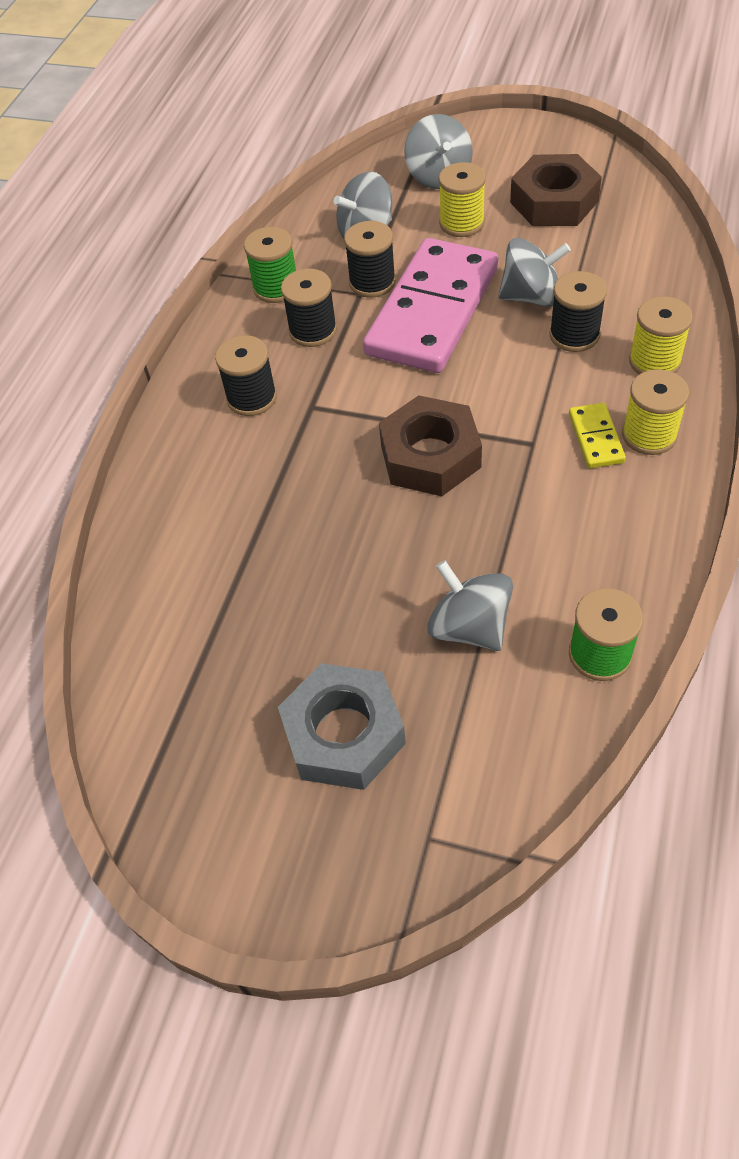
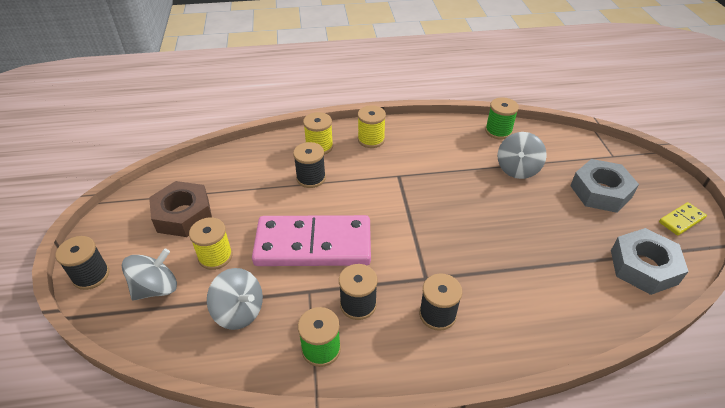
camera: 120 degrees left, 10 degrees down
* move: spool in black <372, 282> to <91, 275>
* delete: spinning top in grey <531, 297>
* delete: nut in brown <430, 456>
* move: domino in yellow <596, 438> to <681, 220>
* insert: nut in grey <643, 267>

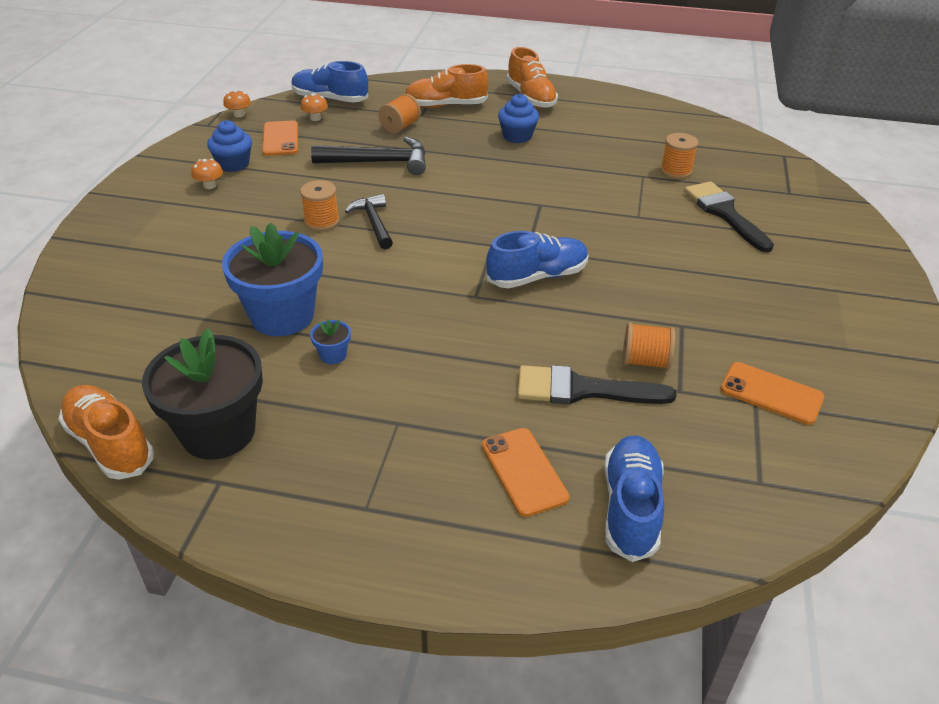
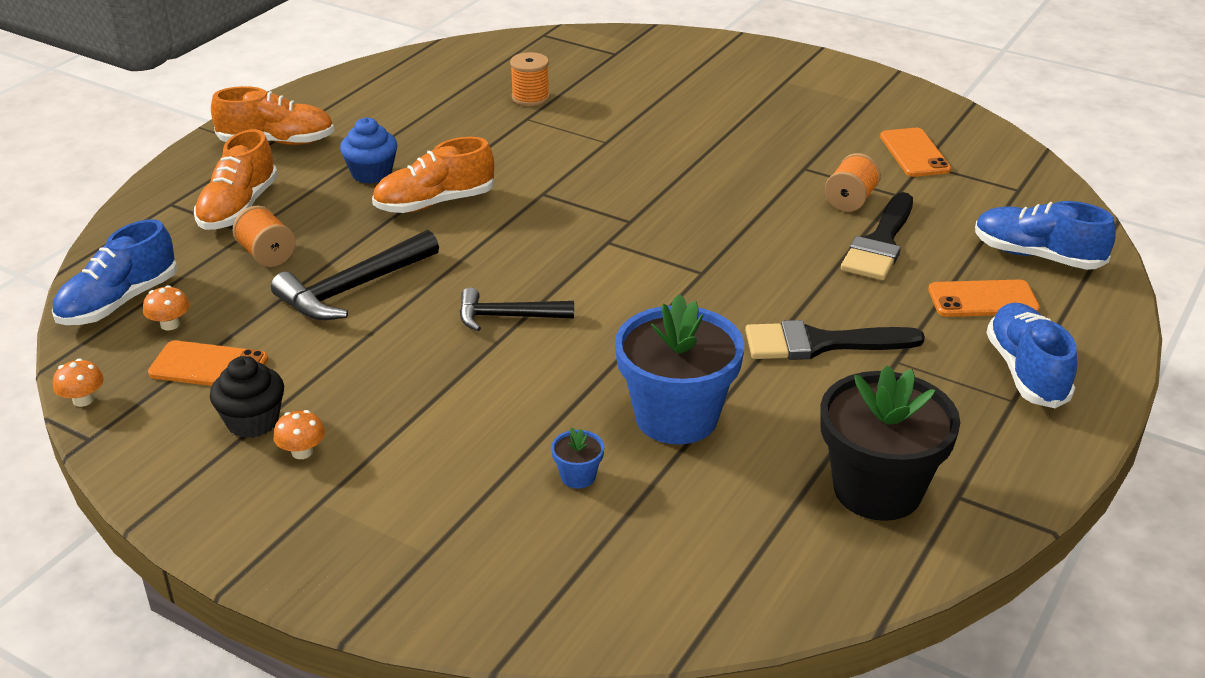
camera: 70 degrees left, 5 degrees down
* recolor: cupcake in blue <233, 164> to cupcake in black <253, 421>
* rotate: hammer in black <378, 162> = <354, 289> 150 degrees counterclockwise
* delete: spool in orange <322, 221>
* move: brush in black <724, 213> to <820, 343>
* move: shoe in blue <537, 277> to <1026, 372>
* move: flower pot in blue <333, 355> to <578, 476>
* rotate: phone in orange <771, 393> = <914, 153> 60 degrees counterclockwise
* move: shoe in orange <110, 444> to <435, 203>

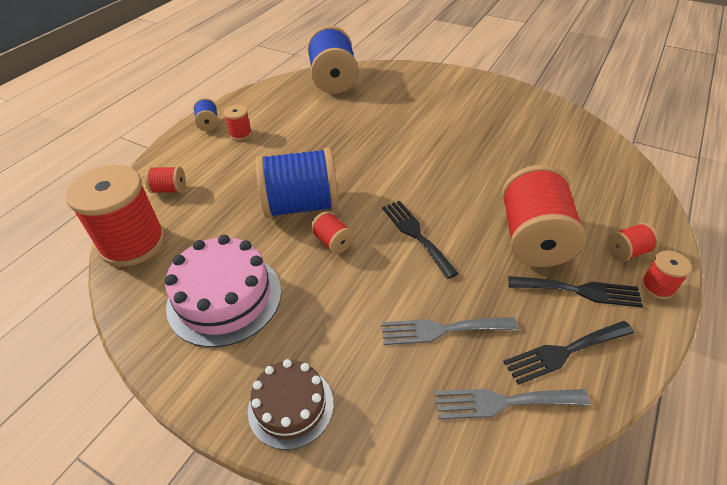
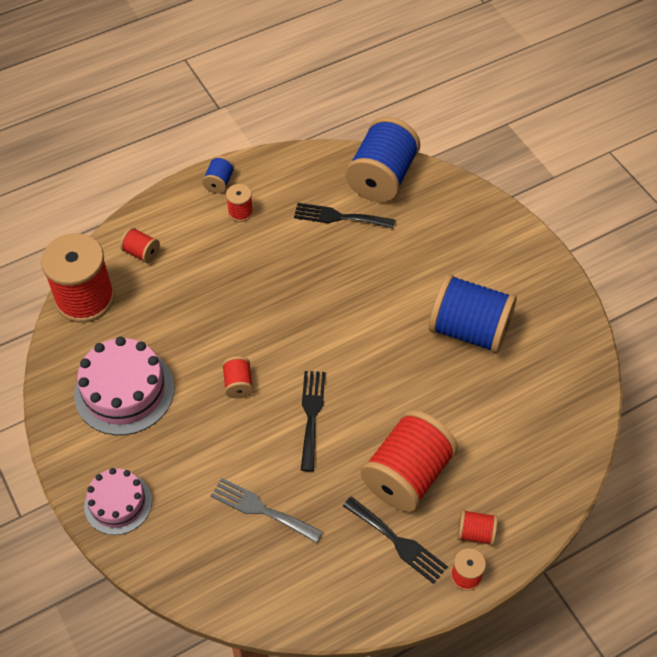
camera: 30 degrees right, 10 degrees up
* move: spool in blue <301, 205> to <469, 330>
* move: fork in black <564, 352> to <339, 217>
* recolor: cake in brown <290, 406> to cake in pink <118, 503>
* delete: fork in grey <503, 402>

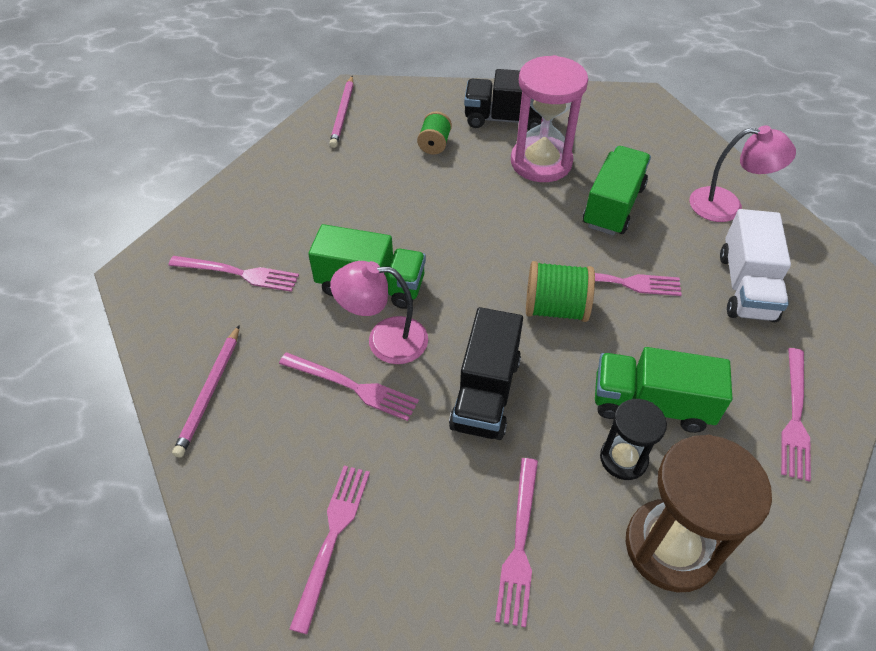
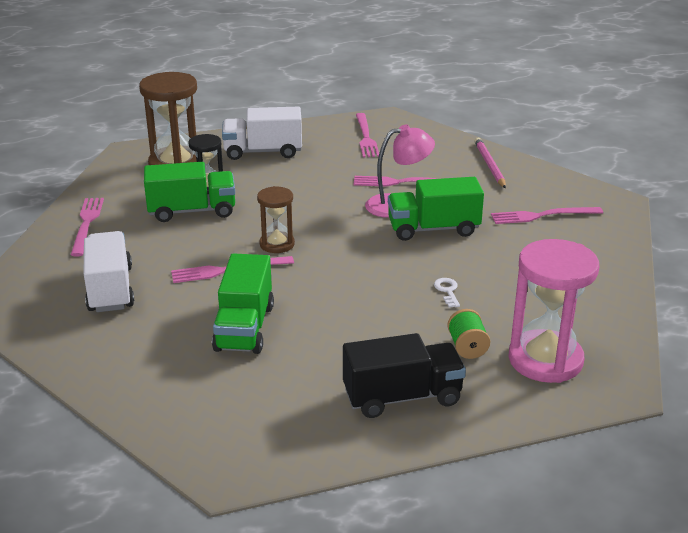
camera: 160 degrees right, 20 degrees down
* move: hourglass in pink <541, 162> to <545, 360>
* delete: pencil in pink <343, 113>
* delete: lamp in pink <727, 206>
* replace: spool in green <555, 308> to hourglass in brown <277, 244>
* delete: truck in black <485, 393>
* replace: fork in pink <519, 544> to truck in white <263, 152>
* insert: key in white <447, 291>

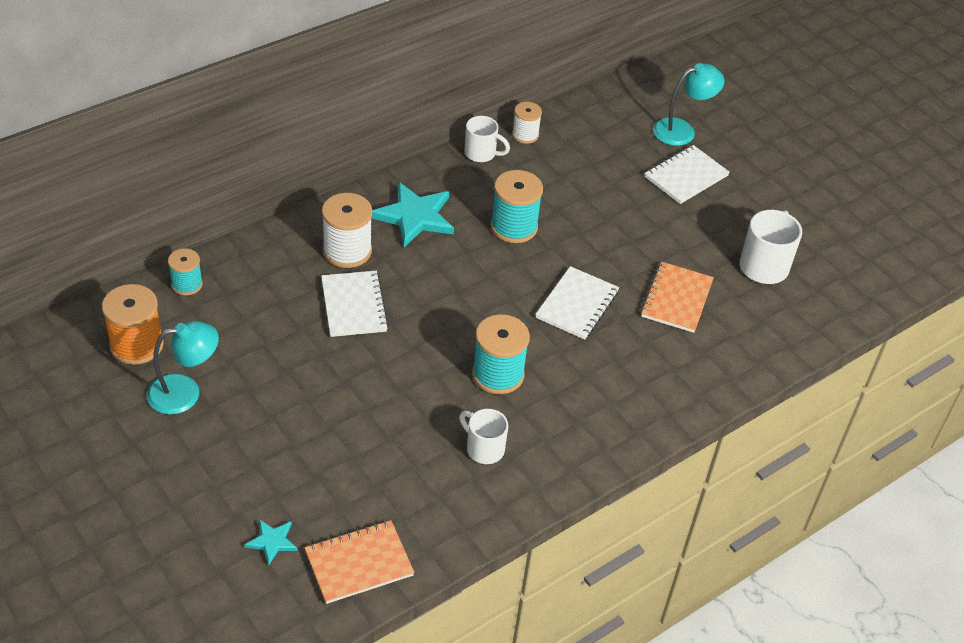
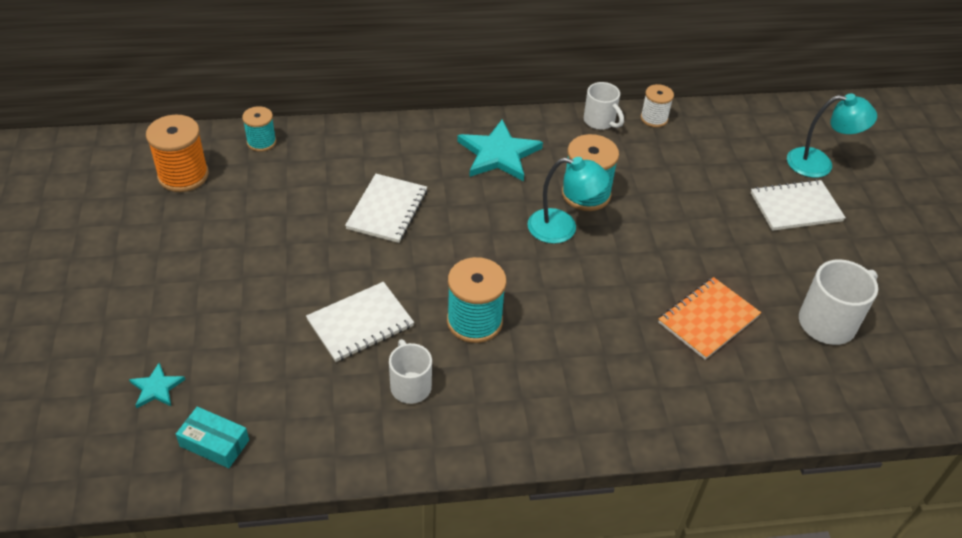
camera: 30 degrees right, 0 degrees up
* delete: spool in white <347, 251>
* move: notebook in white <577, 305> to <360, 323>
* move: lamp in turquoise <185, 392> to <562, 228>
* replace: notebook in orange <359, 563> to box in turquoise <214, 443>

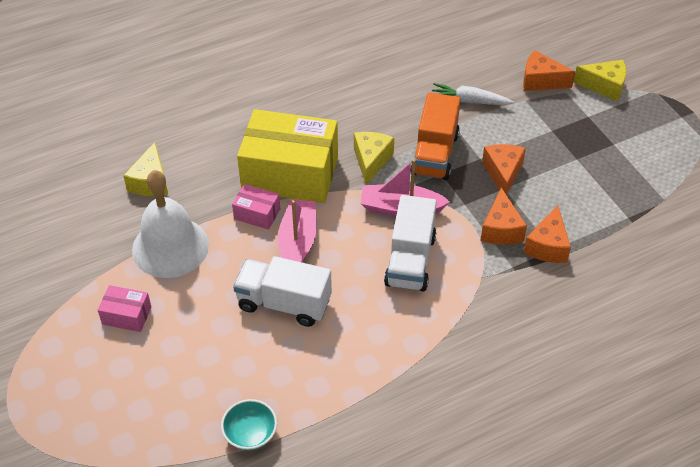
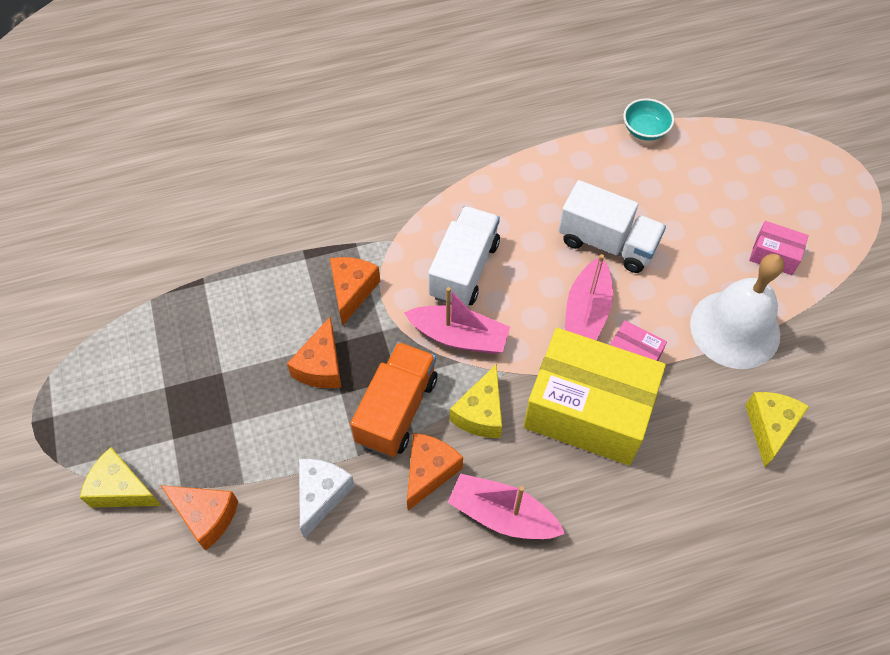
camera: 170 degrees left, 10 degrees up
* replace: carrot in white <469, 101> to cheese in white <321, 495>
* move: cheese in orange <548, 246> to <429, 472>
* insert: boat in pink <502, 515>

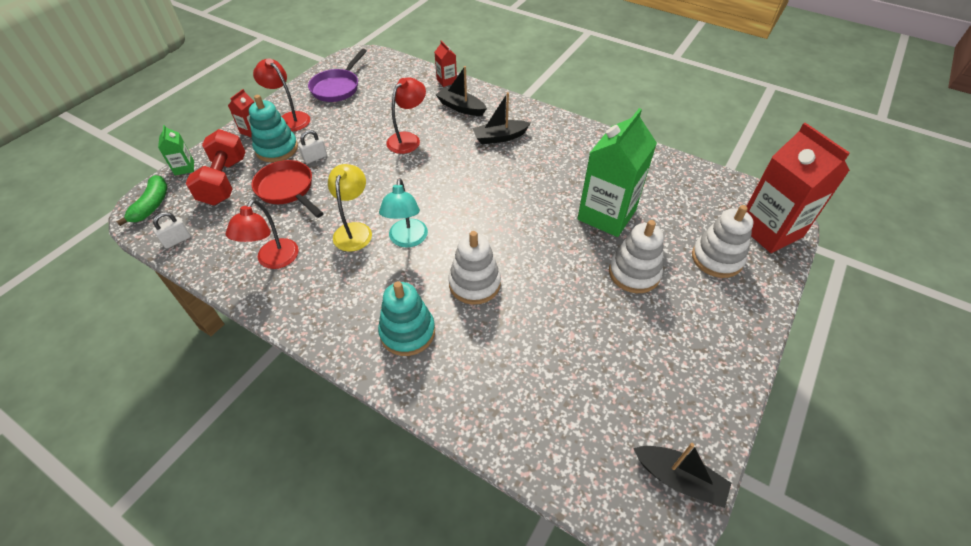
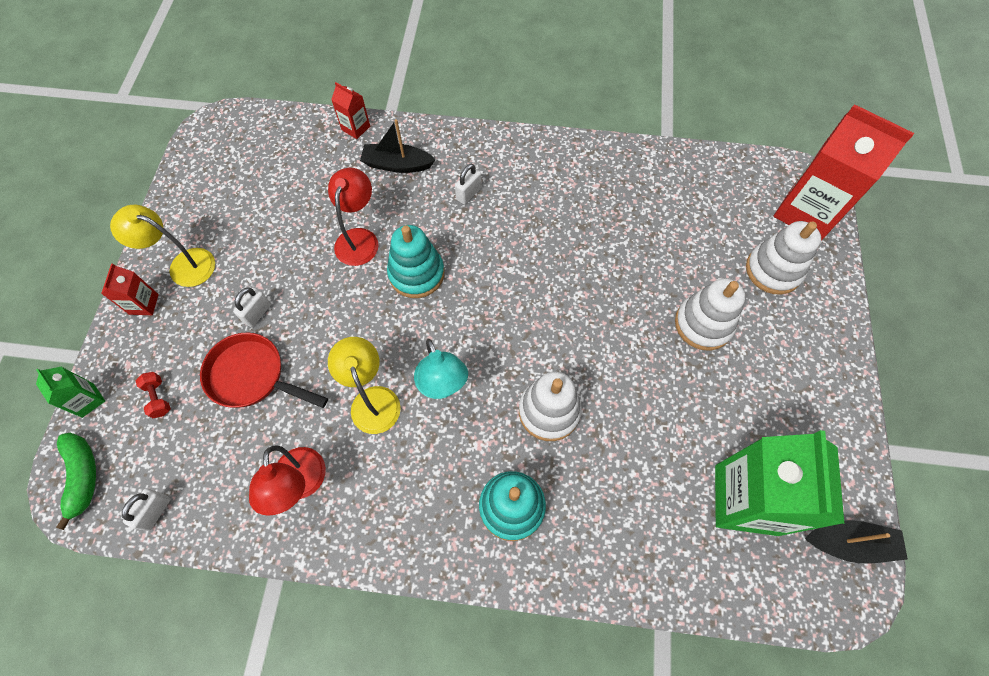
camera: 25 degrees left, 15 degrees up
* delete: pan in purple <337, 87>
* recolor: lamp in red <289, 118> to lamp in yellow <183, 265>
* replace: boat in black <500, 137> to padlock in white <468, 193>
* move: stacking toy in turquoise <277, 149> to <416, 274>
* move: carton in green <606, 215> to <746, 499>
* resize: dumbbell in red <224, 181> = <158, 398> x0.42

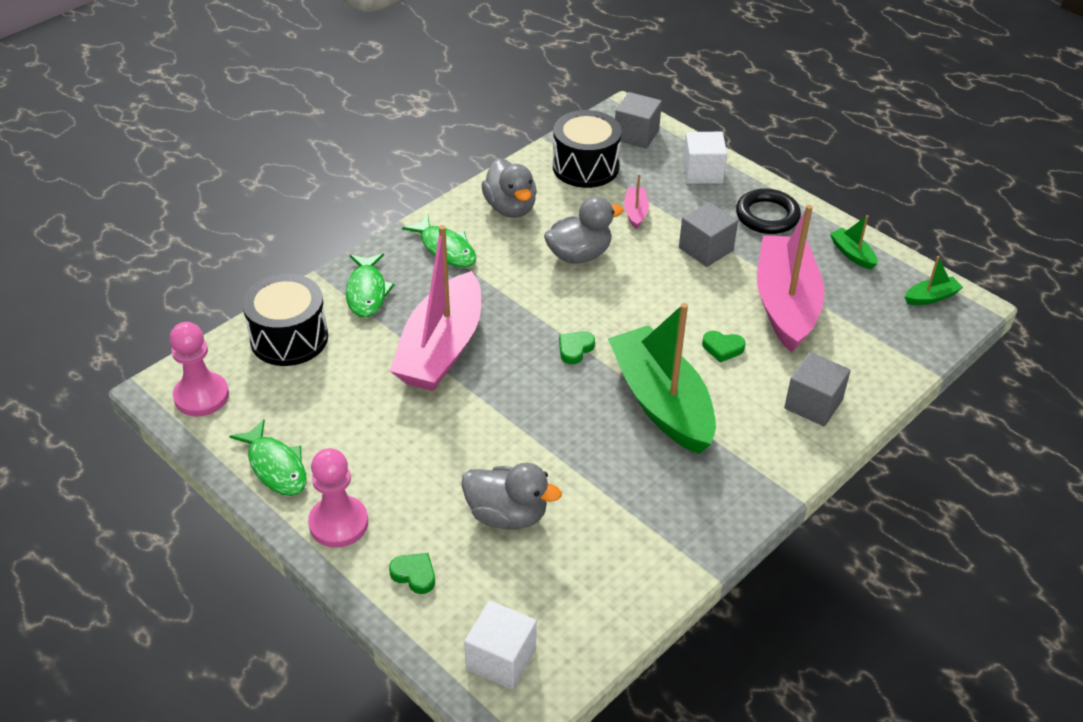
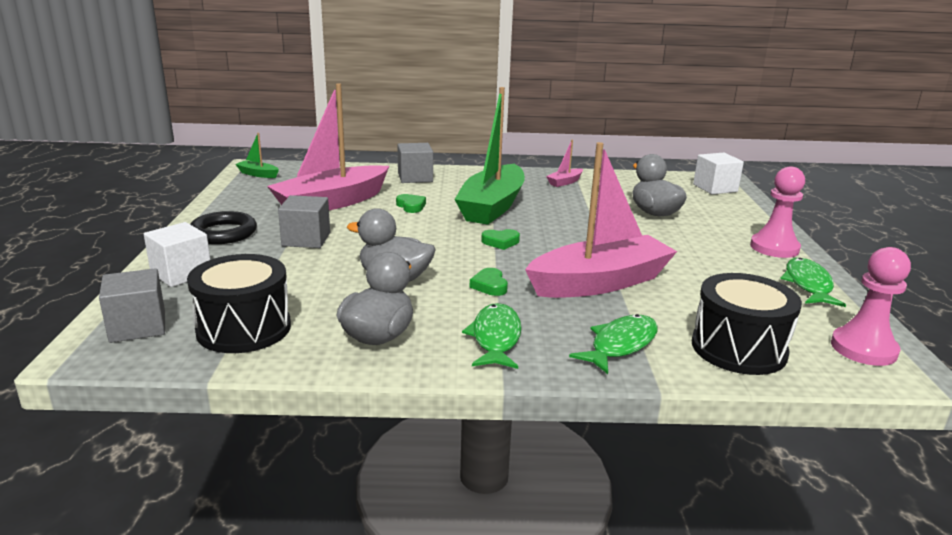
camera: 135 degrees left, 20 degrees down
* move: boat in pink <635, 212> to <565, 182>
* delete: boat in green <852, 254>
* move: heart in green <414, 575> to <489, 285>

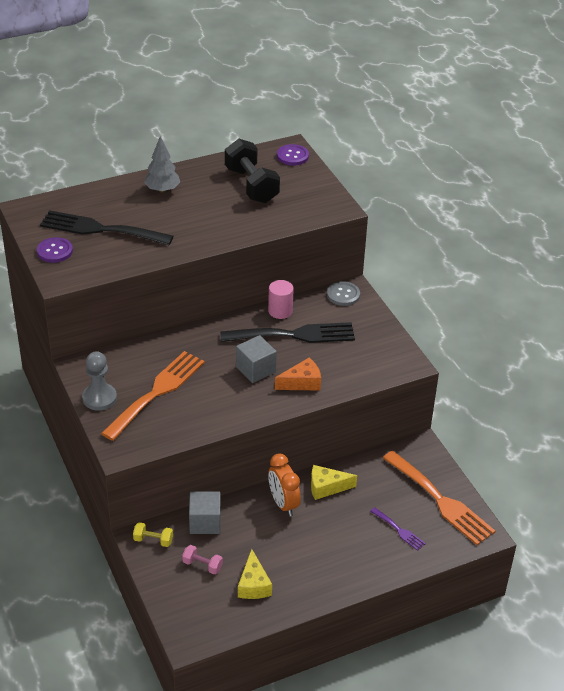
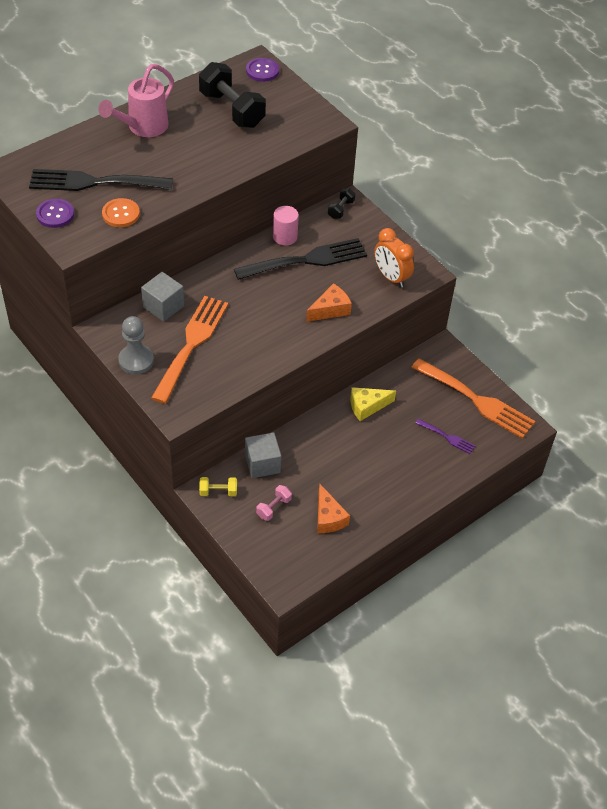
camera: 15 degrees left, 10 degrees up
* replace: tree in grey <162, 190> to watering can in pink <142, 128>
* replace: button in grey <343, 295> to dumbbell in black <341, 209>
* move: cube in grey <255, 369> to <163, 306>
* move: clock in orange <283, 504> to <391, 277>
* rotate: dumbbell in pink <202, 565> = <273, 508> 60 degrees counterclockwise
* recolor: cheese in yellow <253, 584> to cheese in orange <328, 517>
* insert: button in orange <121, 214>

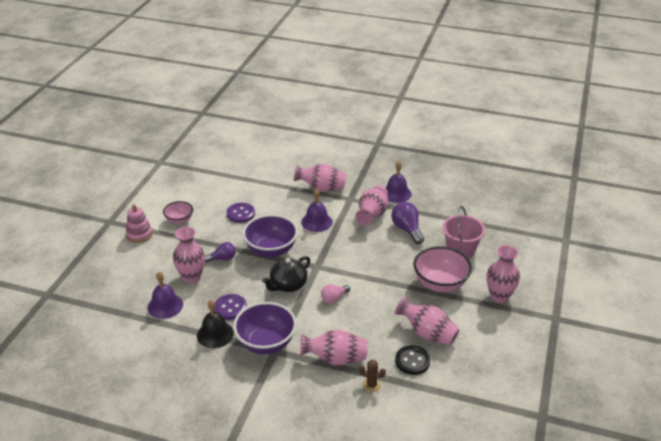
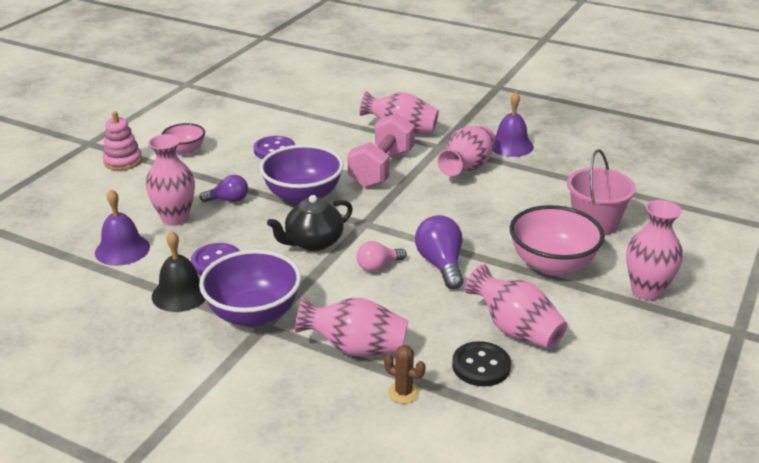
camera: 10 degrees right, 5 degrees down
* replace: bell in purple <316, 222> to dumbbell in pink <381, 169>
* move: light bulb in purple <407, 229> to <441, 264>

